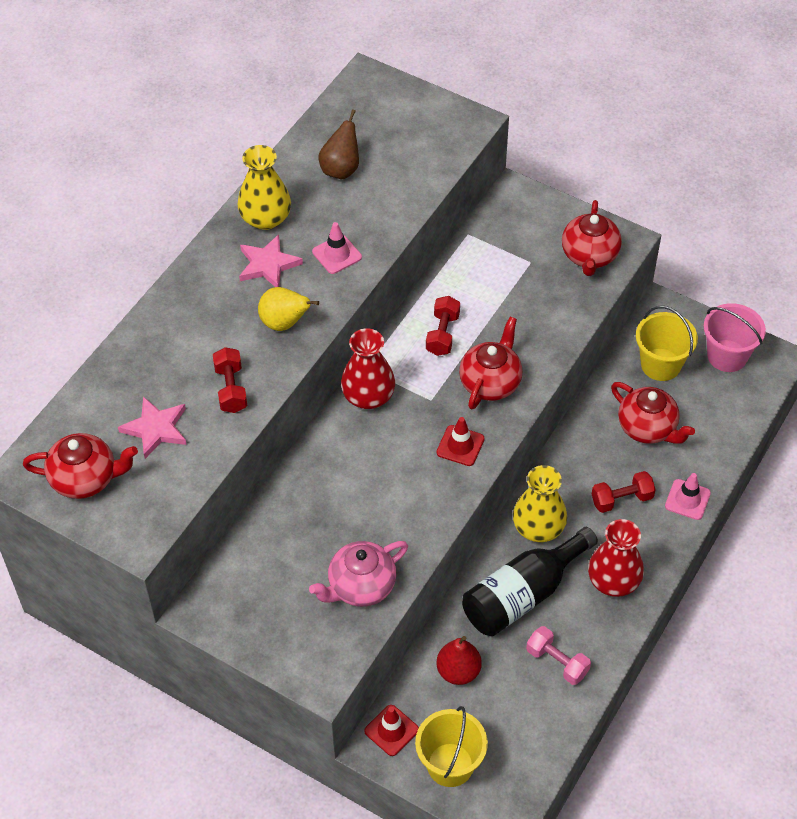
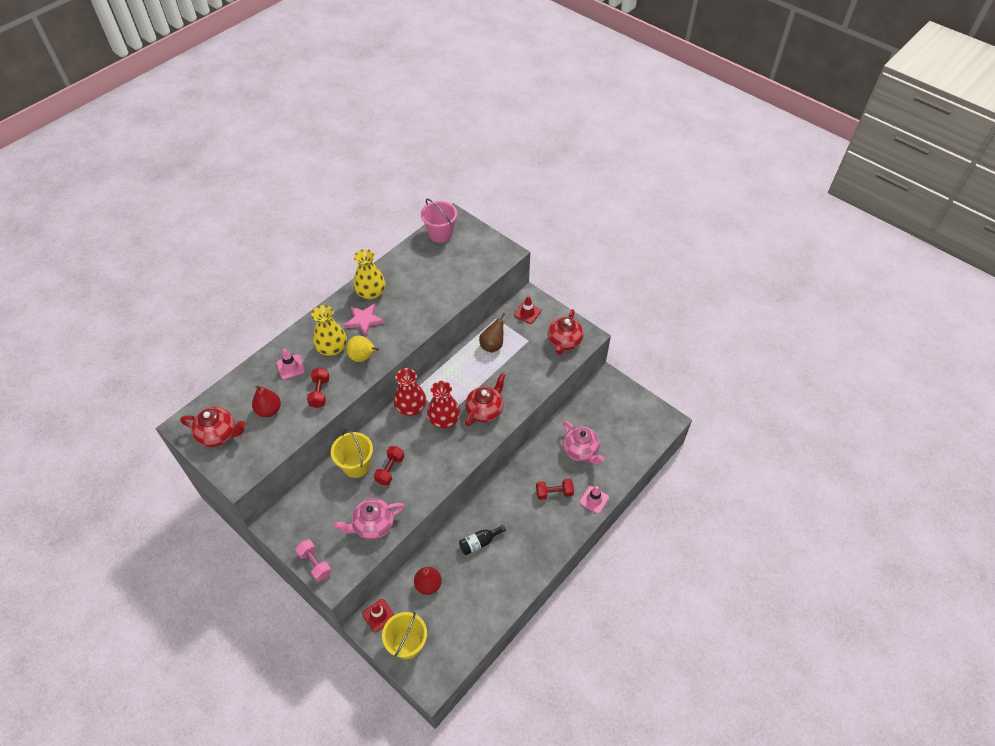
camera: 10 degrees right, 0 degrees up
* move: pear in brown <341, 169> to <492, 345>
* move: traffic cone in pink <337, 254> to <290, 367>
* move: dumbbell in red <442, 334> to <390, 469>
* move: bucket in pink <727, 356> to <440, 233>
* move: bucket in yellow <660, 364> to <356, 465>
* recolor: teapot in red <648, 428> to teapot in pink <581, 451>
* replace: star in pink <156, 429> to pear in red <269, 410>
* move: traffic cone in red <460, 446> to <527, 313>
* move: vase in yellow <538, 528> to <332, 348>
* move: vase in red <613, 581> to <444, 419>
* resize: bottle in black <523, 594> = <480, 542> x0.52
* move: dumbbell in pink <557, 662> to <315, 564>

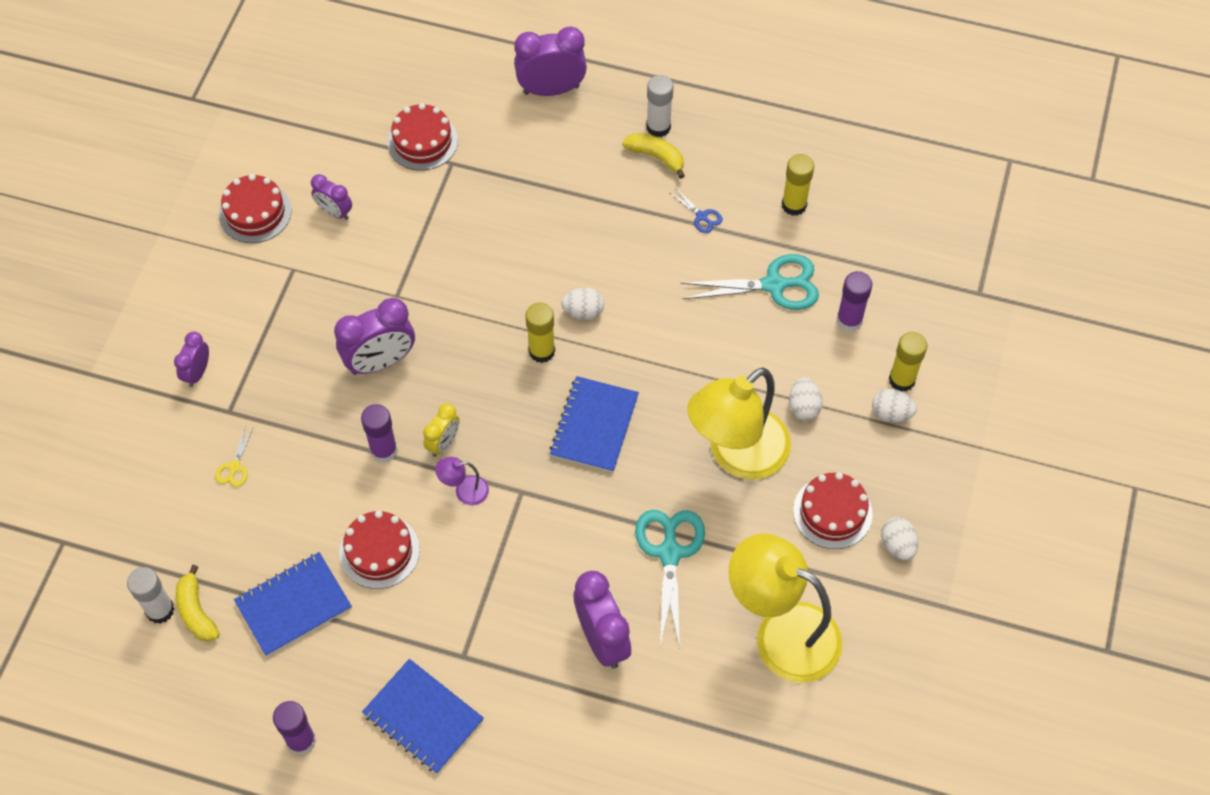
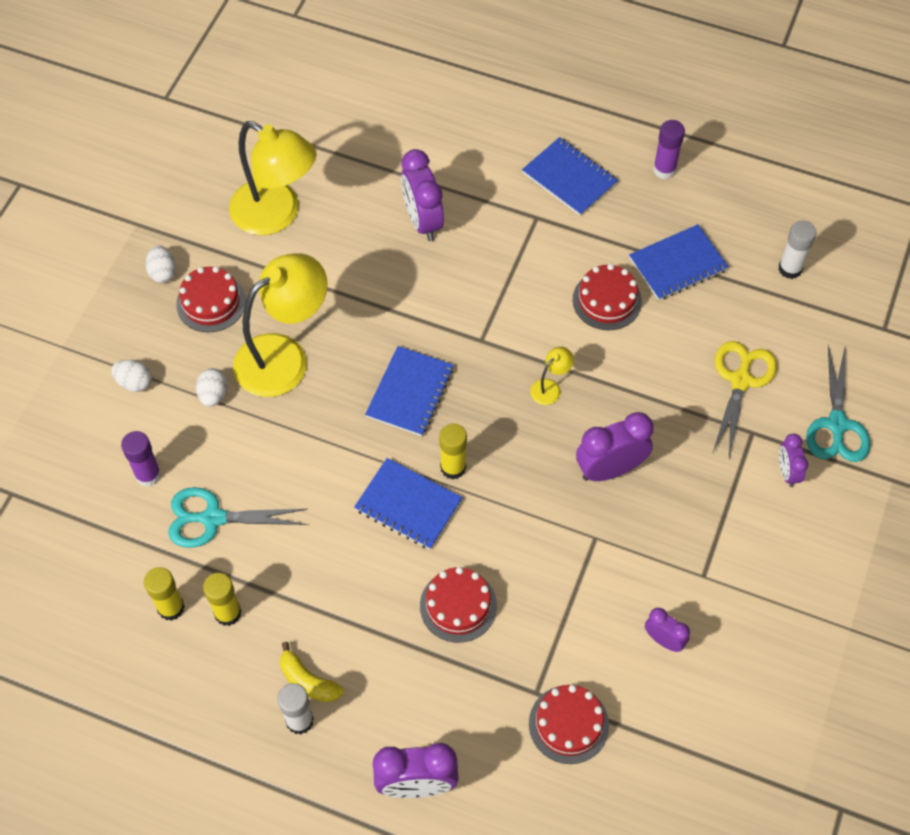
camera: 175 degrees left, 0 degrees up
* move: cake in red <255, 212> to <458, 605>
* delete: scissors in blue <701, 216>
* replace: egg in white <583, 312> to notebook in blue <408, 505>
* rotate: clock in purple <197, 373> = <787, 472> 150 degrees clockwise
* move: glue stick in yellow <901, 380> to <228, 613>
* replace: clock in yellow <443, 443> to lamp in yellow <550, 387>
* delete: glue stick in purple <384, 451>
* resize: scissors in yellow <234, 467> = <741, 380> x2.14
* delete: lamp in purple <464, 491>
* move: scissors in turquoise <670, 553> to <836, 425>
* delete: banana in yellow <196, 611>

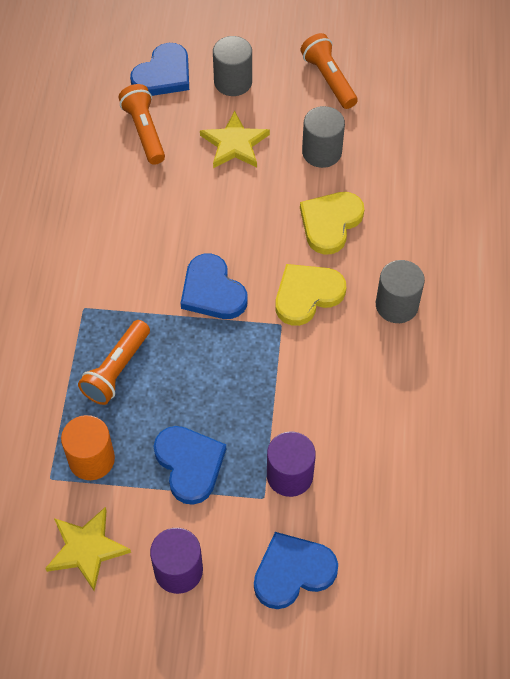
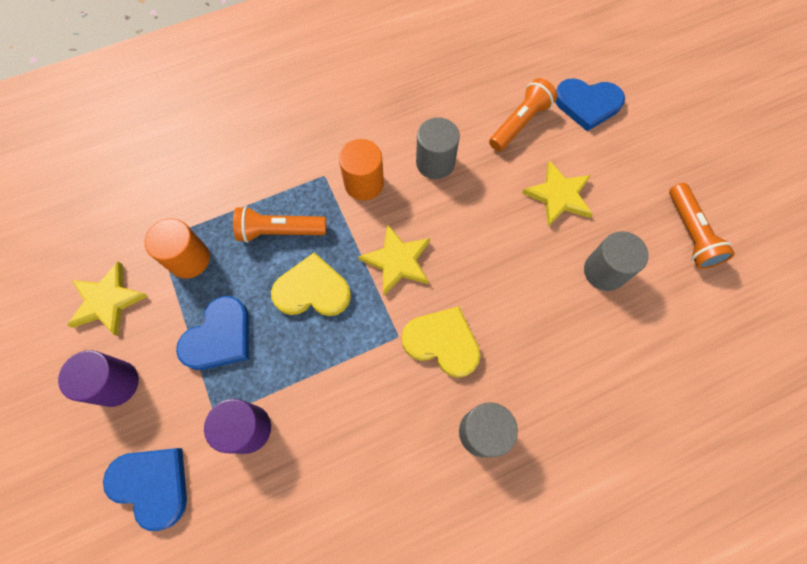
camera: 60 degrees right, 10 degrees up
* rotate: flashlight in orange <329, 79> = <690, 233> 135 degrees clockwise
* move: cylinder in grey <233, 82> to <435, 162>
* move: heart in yellow <330, 223> to <312, 290>
* replace: heart in blue <212, 291> to star in yellow <397, 261>
* insert: cylinder in orange <364, 183>

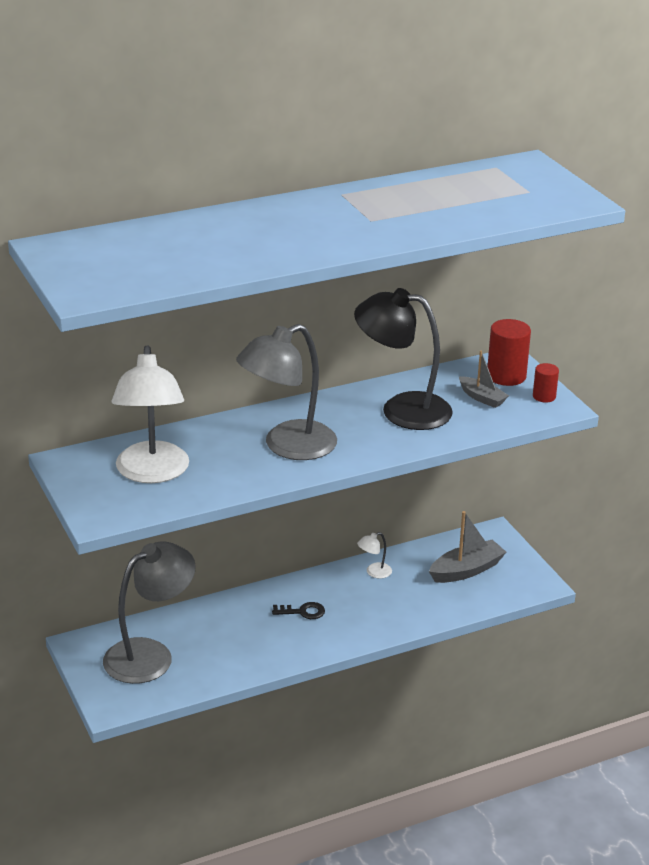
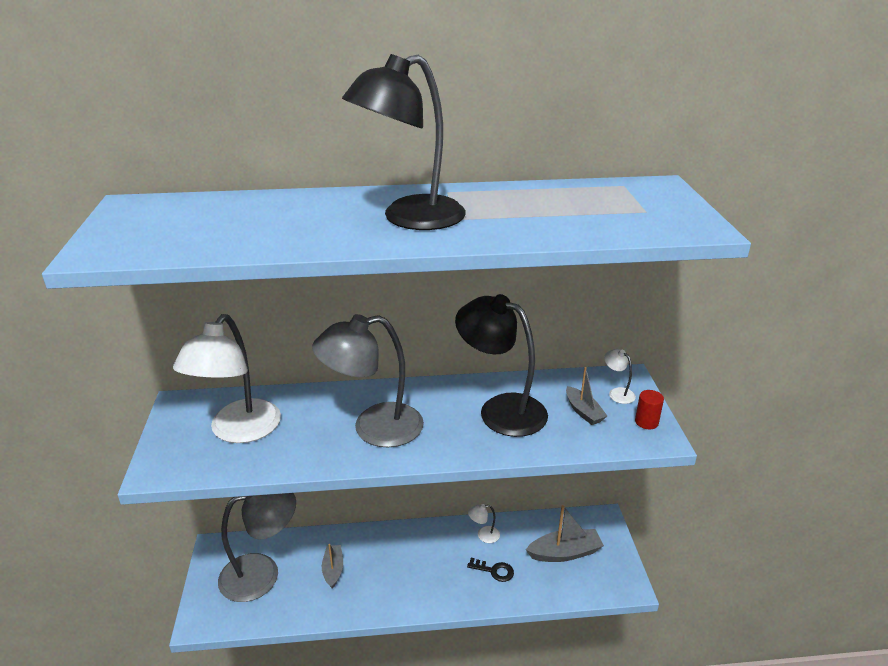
camera: 20 degrees right, 0 degrees up
* replace: cylinder in red <506, 376> to lamp in white <617, 393>
* move: key in black <303, 612> to <494, 571>
* insert: lamp in black <409, 219>
* insert: boat in grey <333, 570>

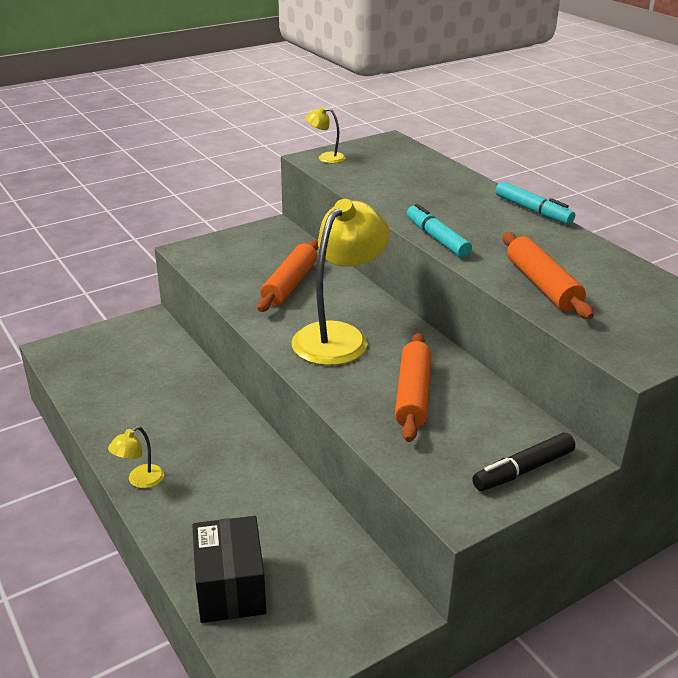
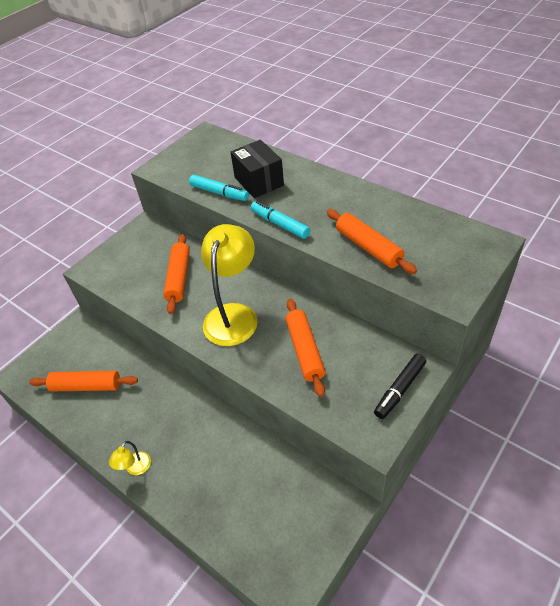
camera: 15 degrees left, 15 degrees up
* delete: lamp in yellow <325, 158>
* move: marker in turquoise <533, 210> to <219, 193>
* move: box in black <231, 588> to <259, 181>
* insert: rolling pin in orange <86, 386>

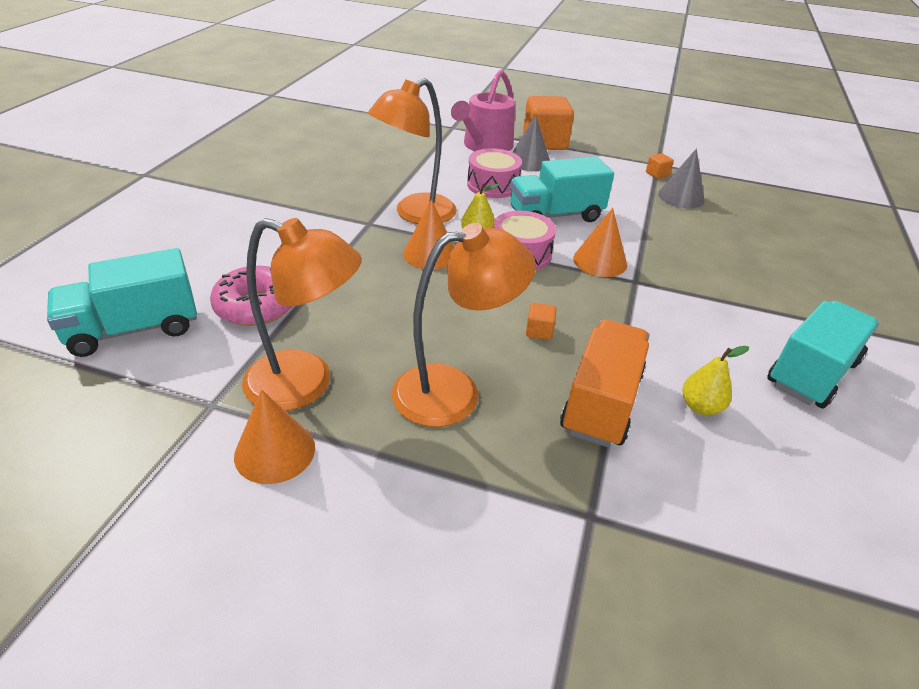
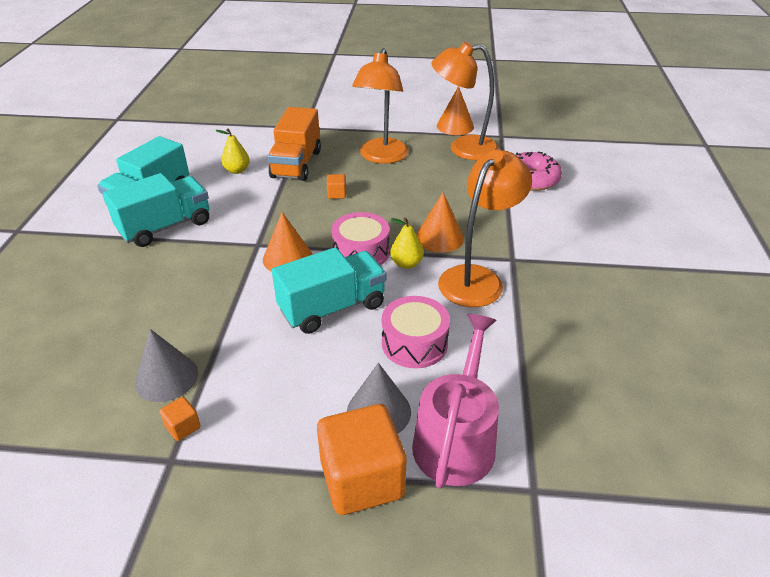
camera: 170 degrees right, 0 degrees up
* rotate: lamp in orange <454, 391> = <381, 157> 45 degrees counterclockwise
* move: truck in turquoise <134, 329> to <165, 227>

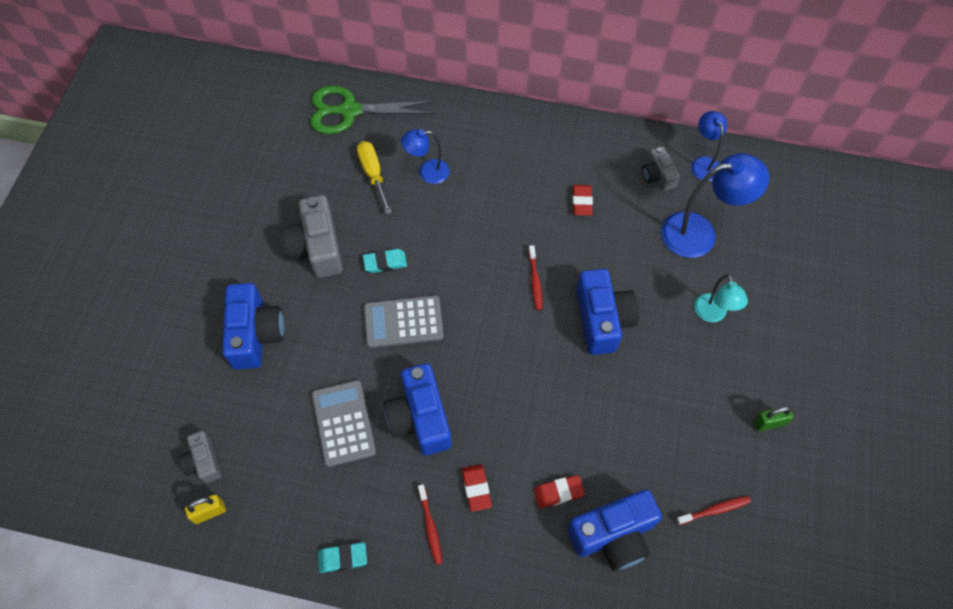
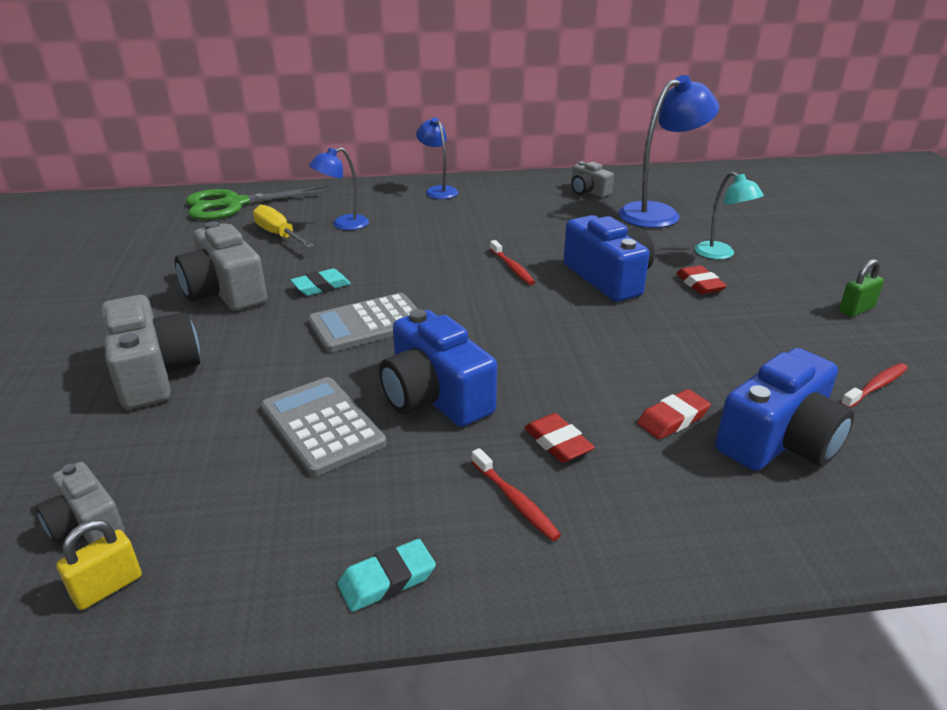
camera: 20 degrees left, 30 degrees down
* move: lamp in blue <703, 163> to <438, 191>
* move: eraser in red <582, 202> to <699, 284>
* recolor: camera in blue <255, 334> to camera in grey <154, 373>

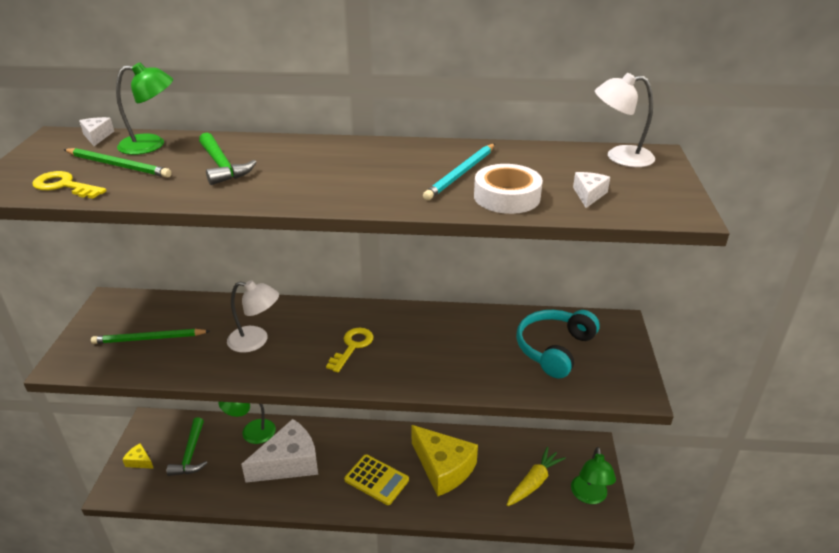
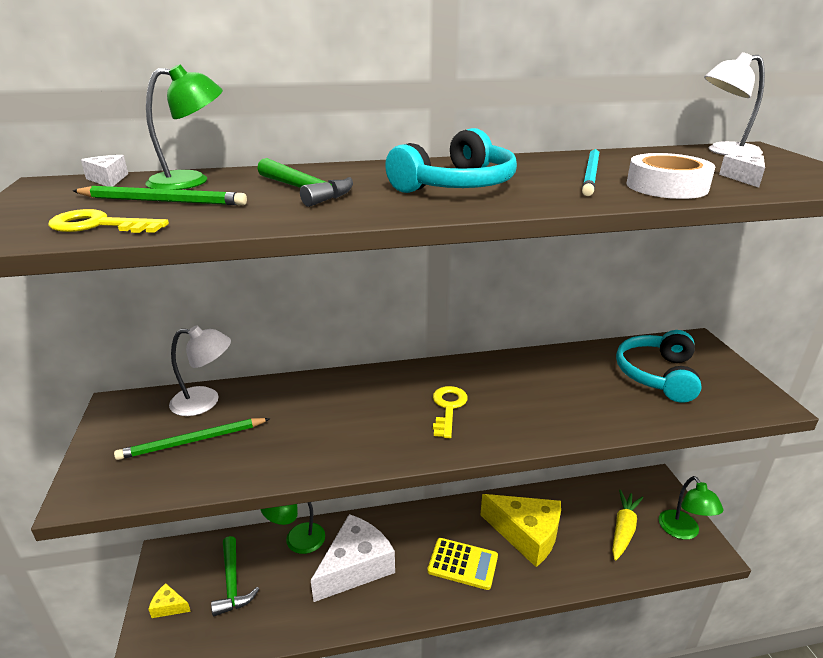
camera: 15 degrees left, 5 degrees down
* move: lamp in white <256, 341> to <205, 401>
* insert: headphones in turquoise <457, 185>

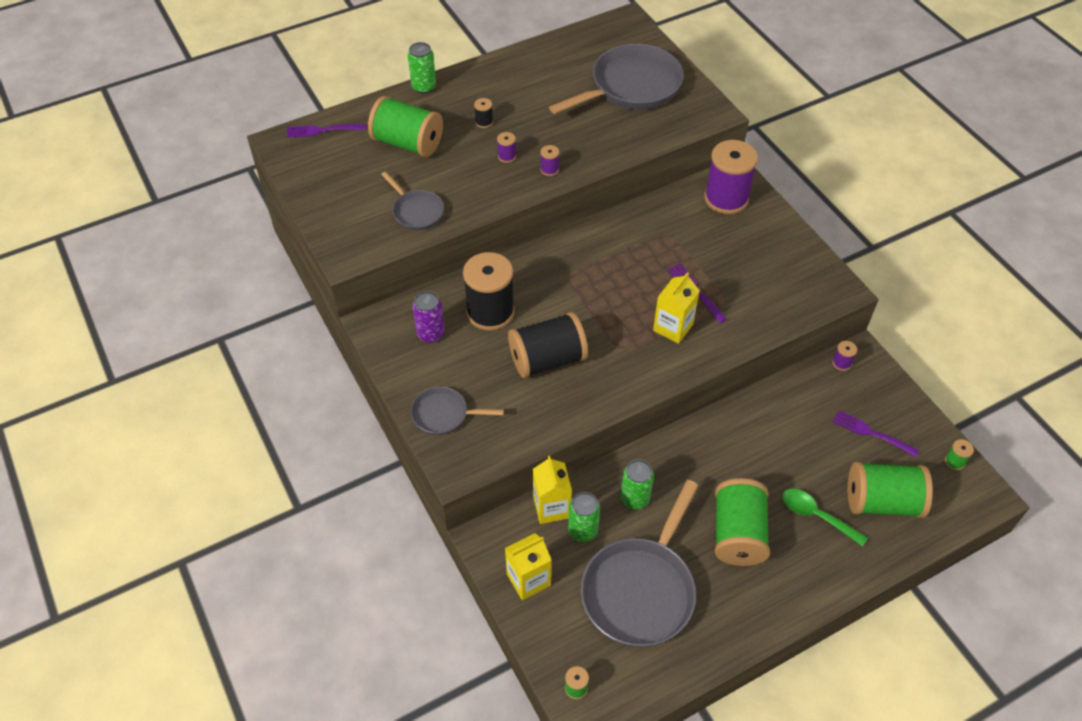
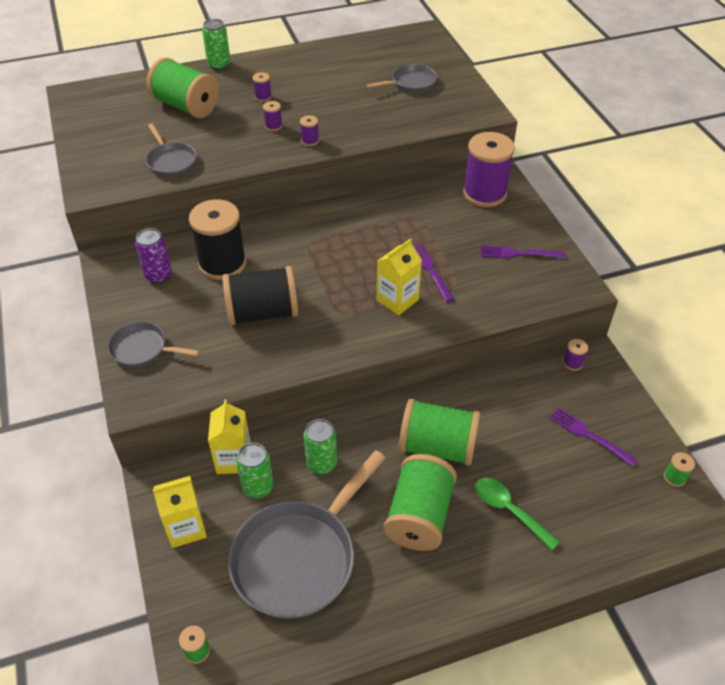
camera: 10 degrees right, 5 degrees down
* resize: pan in grey <630, 87> = <410, 83> x0.52
* recolor: spool in black <484, 122> to spool in purple <263, 97>
* move: fork in purple <323, 130> to <518, 253>
* move: spool in green <882, 502> to <437, 446>

